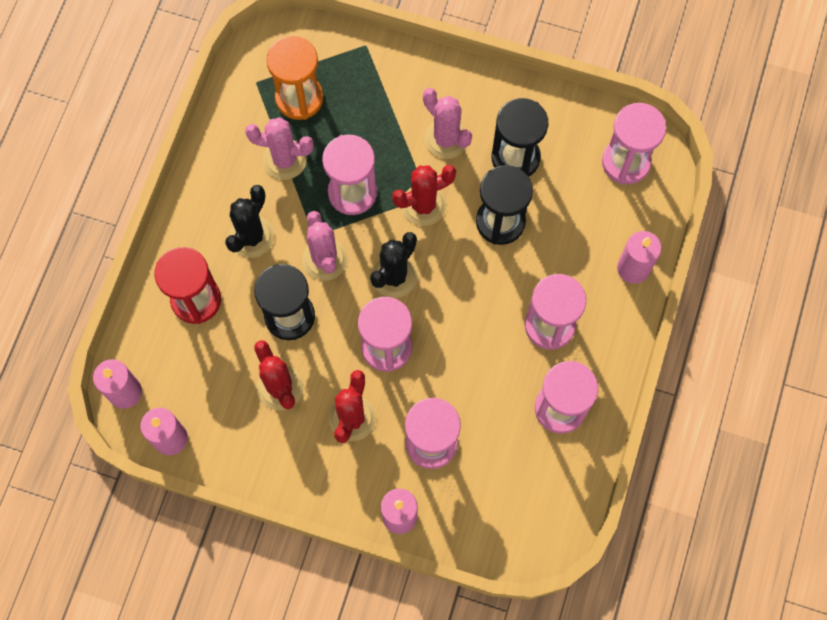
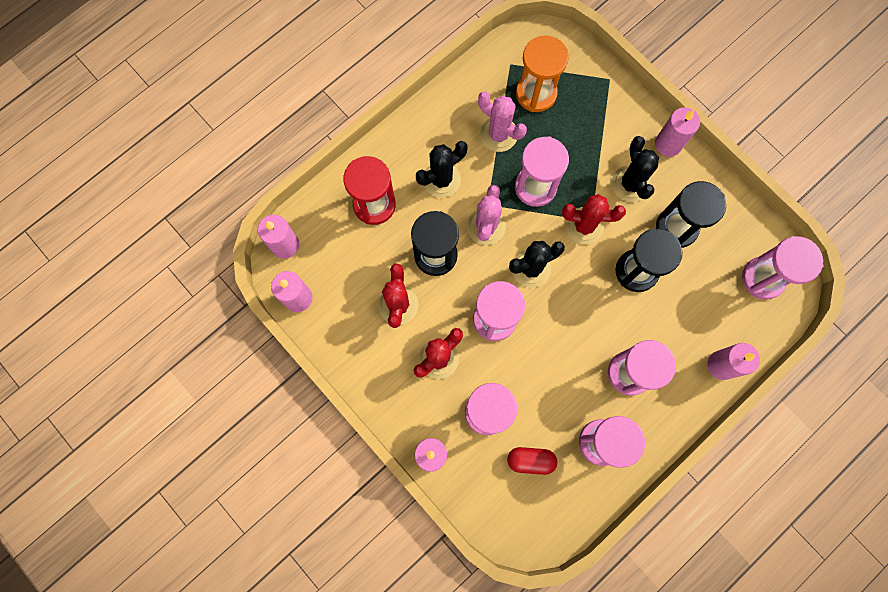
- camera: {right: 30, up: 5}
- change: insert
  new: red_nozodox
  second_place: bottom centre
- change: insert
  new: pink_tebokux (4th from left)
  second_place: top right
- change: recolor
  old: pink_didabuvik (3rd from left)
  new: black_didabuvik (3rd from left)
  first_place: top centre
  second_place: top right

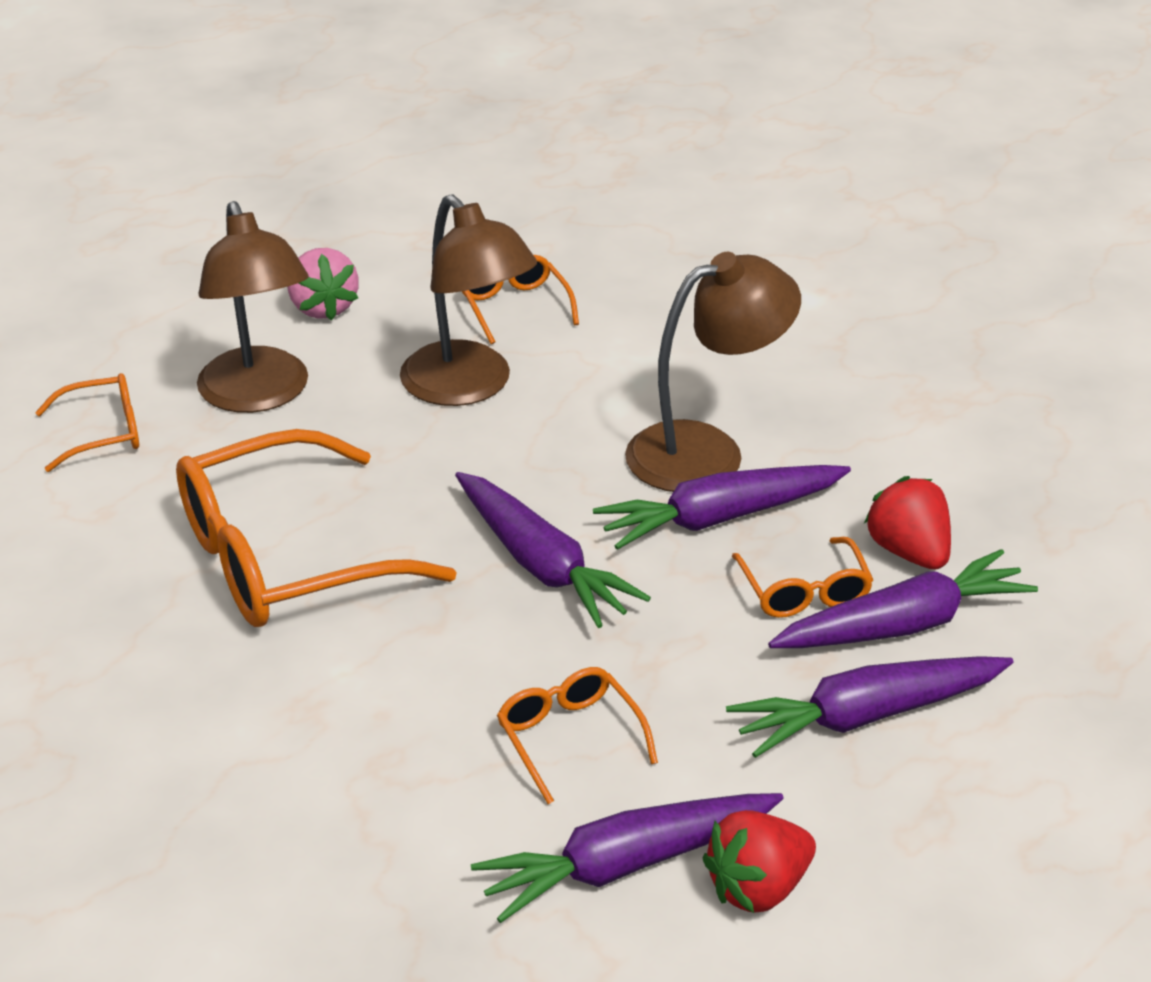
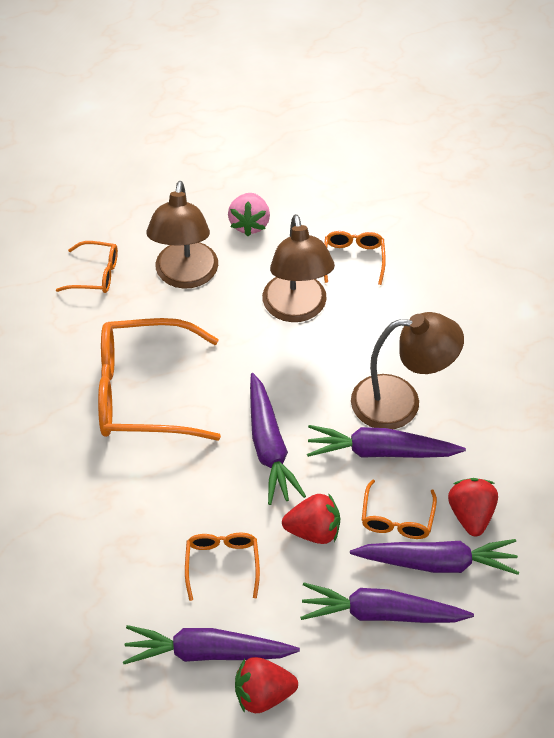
- camera: {right: 25, up: 15}
- change: insert
  new: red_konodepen (2nd from left)
  second_place: bottom centre

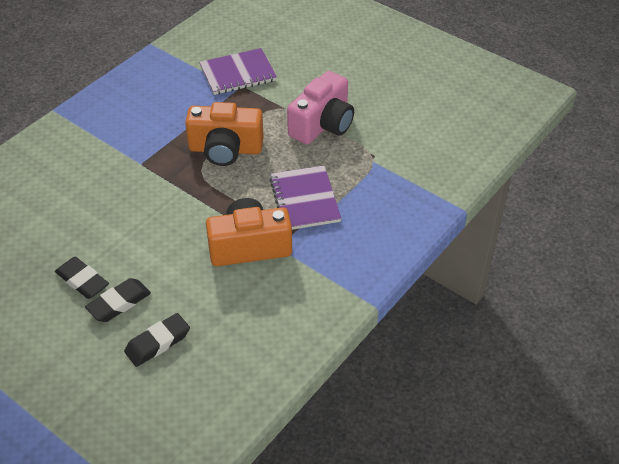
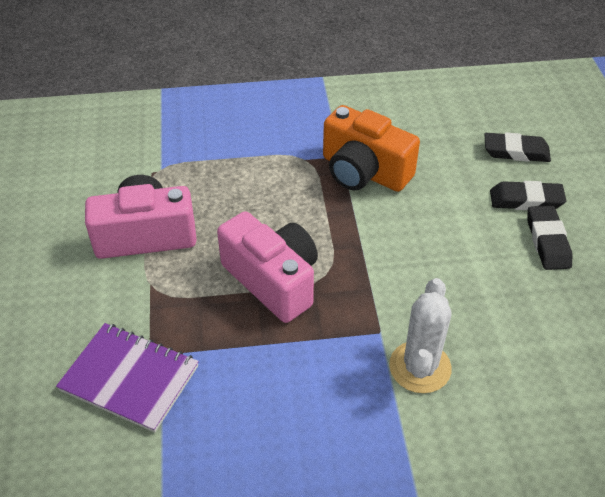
- camera: {right: -135, up: 0}
- change: delete
  old: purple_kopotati (2nd from left)
  first_place: centre
- change: insert
  new: white_didabuvik
  second_place: bottom right
- change: recolor
  old: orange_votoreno (1st from left)
  new: pink_votoreno (2nd from left)
  first_place: top centre
  second_place: centre

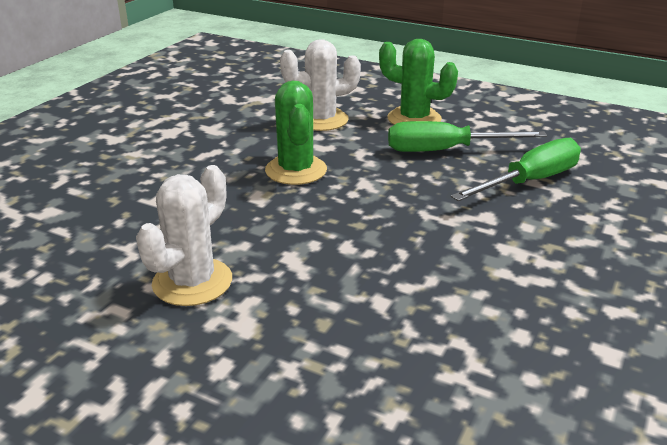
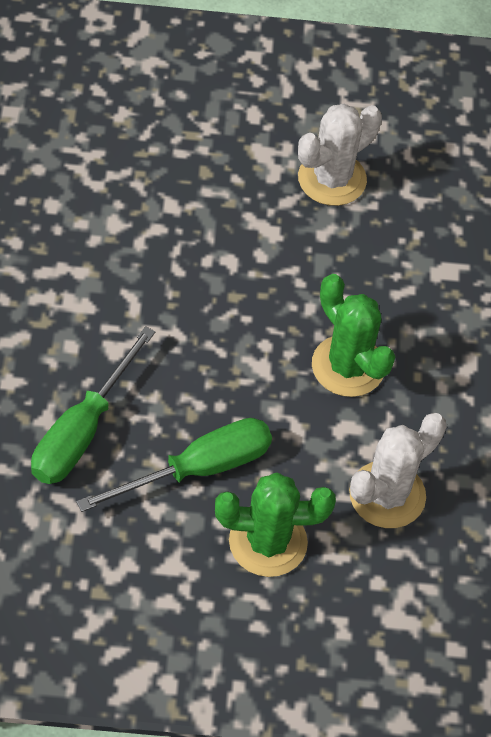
- camera: {right: 150, up: 25}
- change: rotate
  old: white_didabuvik (1st from left)
  first_place: middle left
  second_place: top right
  degrees: 45

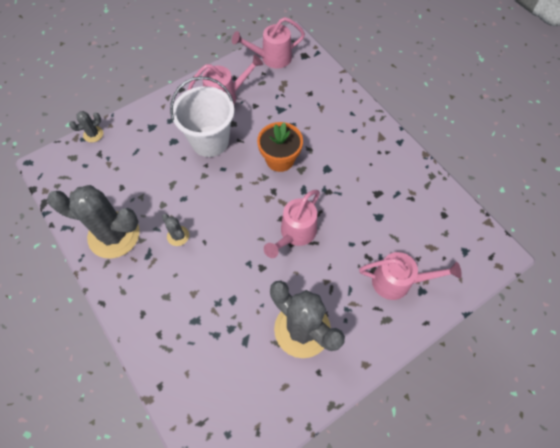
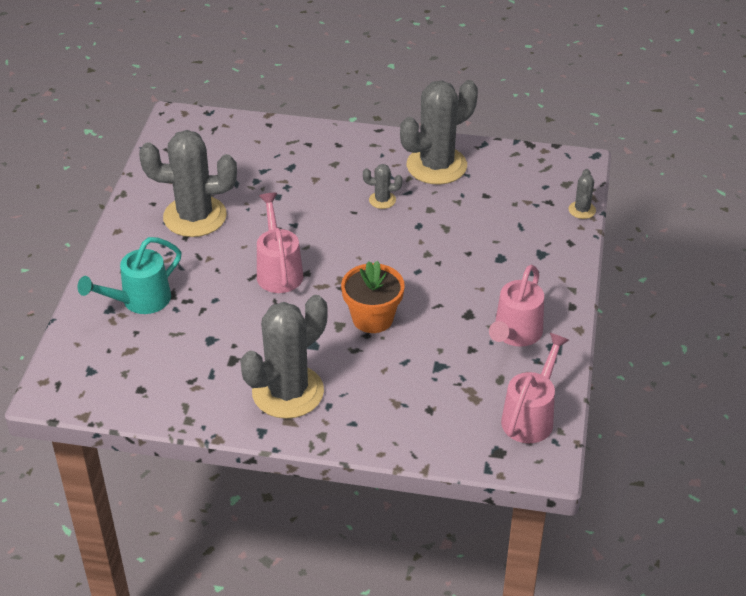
- camera: {right: 135, up: -20}
- change: delete
  old: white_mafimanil
  first_place: top centre
- change: insert
  new: grey_didabuvik (2nd from left)
  second_place: centre
- change: recolor
  old: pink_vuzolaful (4th from left)
  new: turquoise_vuzolaful
  first_place: middle right
  second_place: middle left

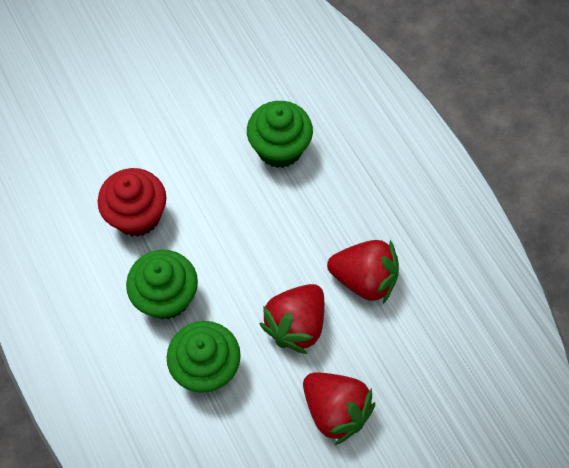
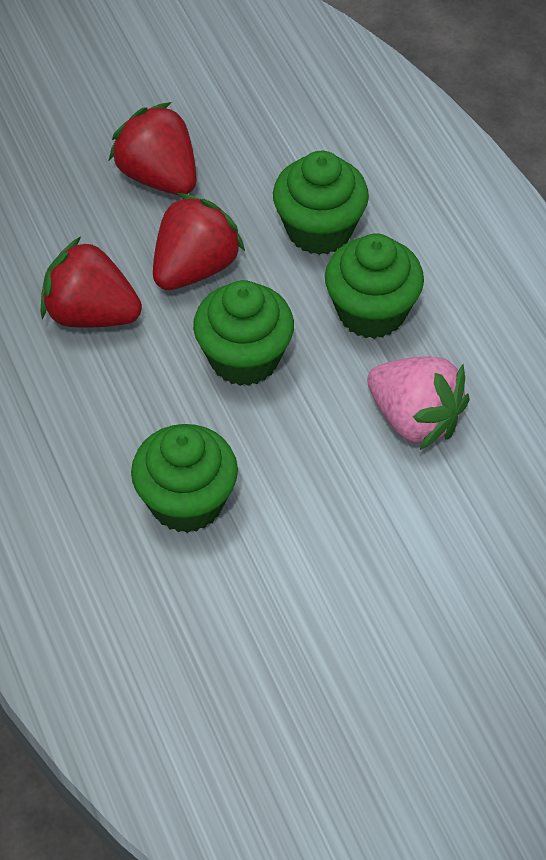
- camera: {right: -175, up: -10}
- change: insert
  new: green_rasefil (2nd from left)
  second_place: centre
- change: replace
  old: red_rasefil
  new: pink_konodepen
  first_place: middle left
  second_place: middle right

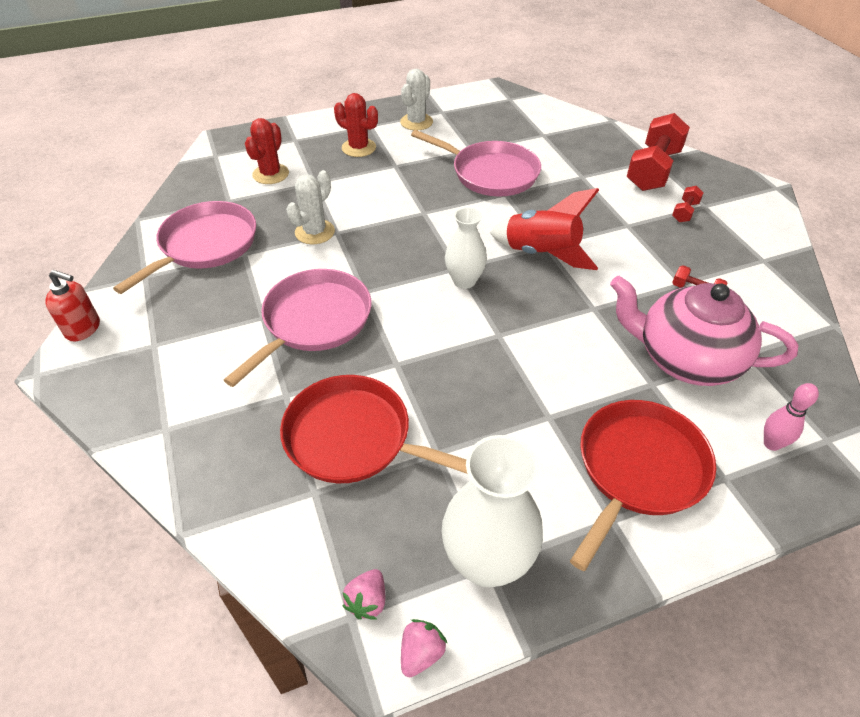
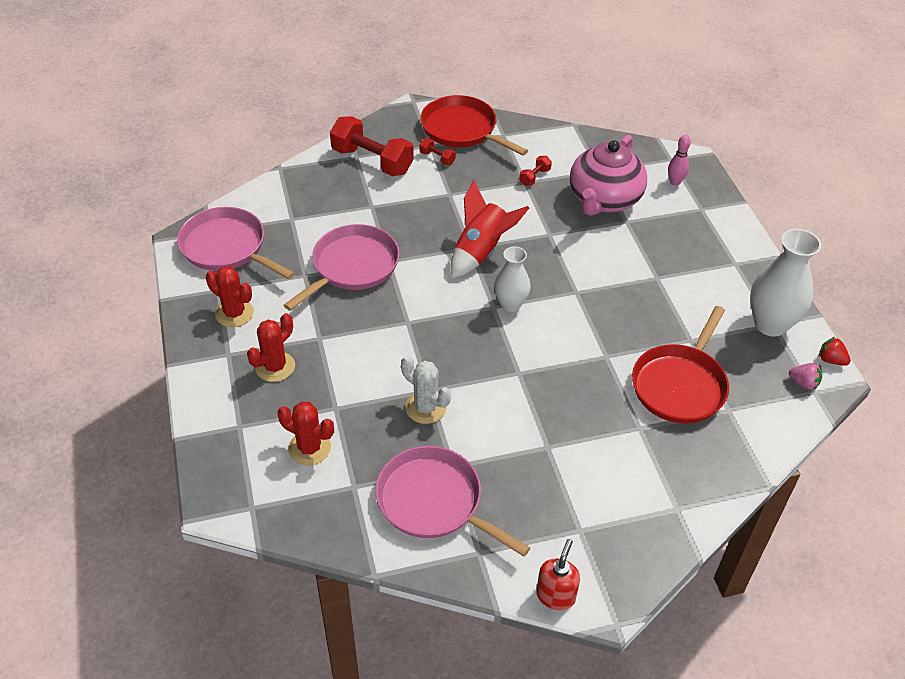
- camera: {right: -85, up: 0}
- change: move
  old: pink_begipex (2nd from left in the first image)
  new: pink_begipex (1st from left)
  first_place: centre
  second_place: middle left
- change: move
  old: red_begipex (2nd from left in the first image)
  new: red_begipex (1st from left)
  first_place: bottom right
  second_place: top centre
- change: recolor
  old: white_didabuvik (2nd from left)
  new: red_didabuvik (1st from left)
  first_place: top centre
  second_place: middle left
- change: recolor
  old: pink_konodepen (2nd from left)
  new: red_konodepen
  first_place: bottom centre
  second_place: middle right

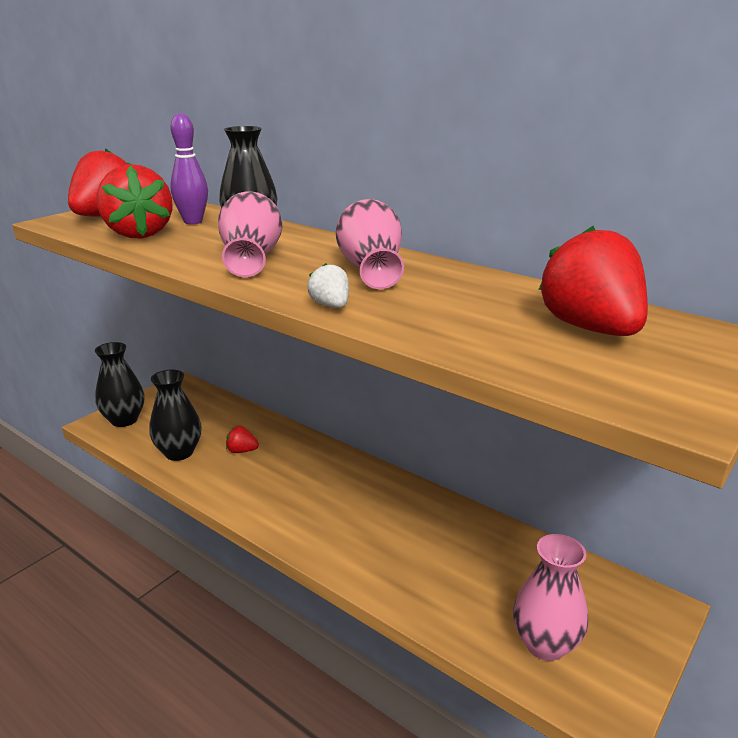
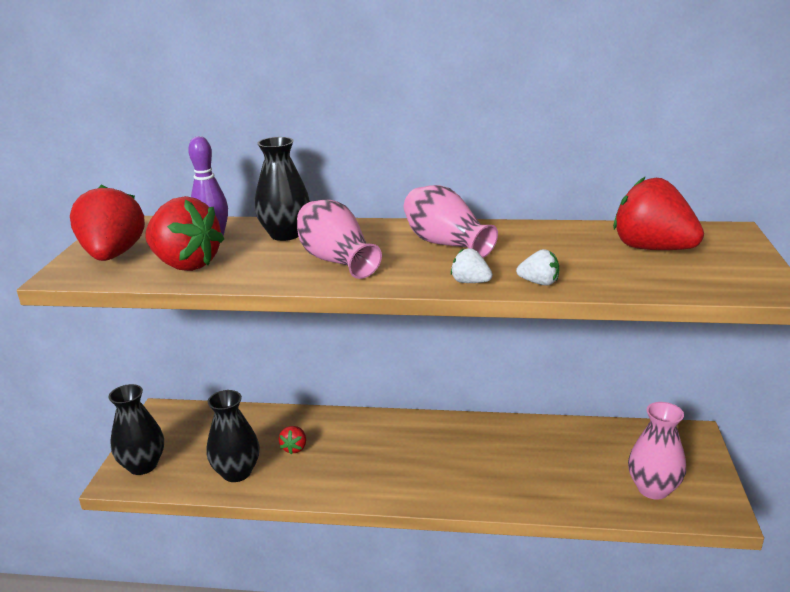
- camera: {right: -30, up: 0}
- change: insert
  new: white_konodepen (2nd from left)
  second_place: middle right
- change: rotate
  old: red_konodepen (3rd from left)
  first_place: middle left
  second_place: bottom centre
  degrees: -60

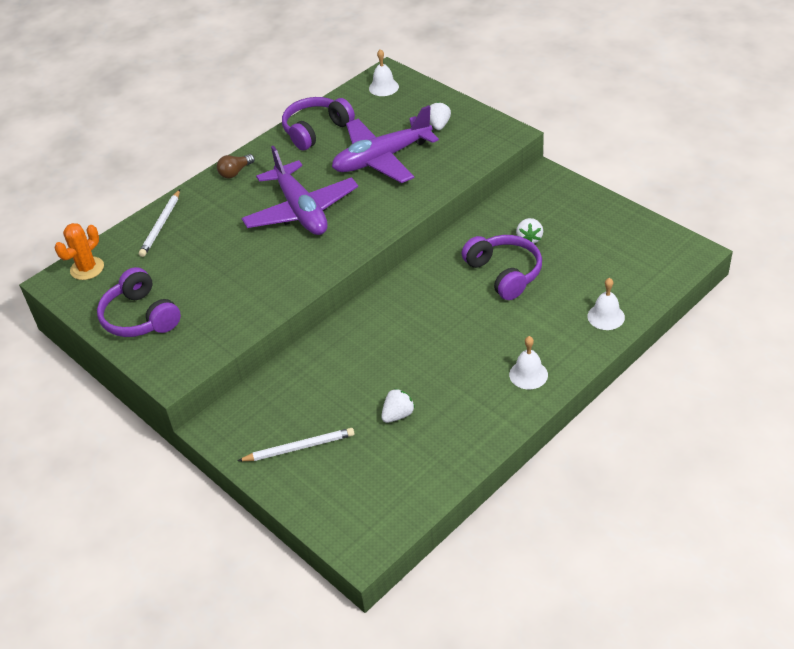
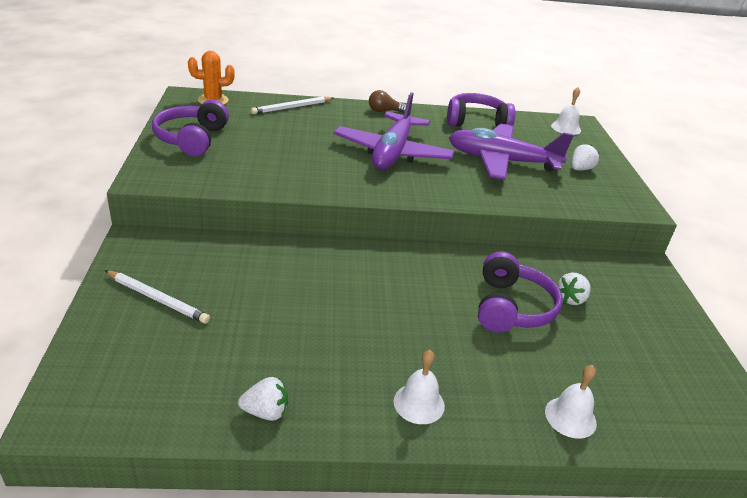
- camera: {right: 35, up: -10}
- change: move
  old: white_konodepen (1st from left)
  first_place: centre
  second_place: bottom centre

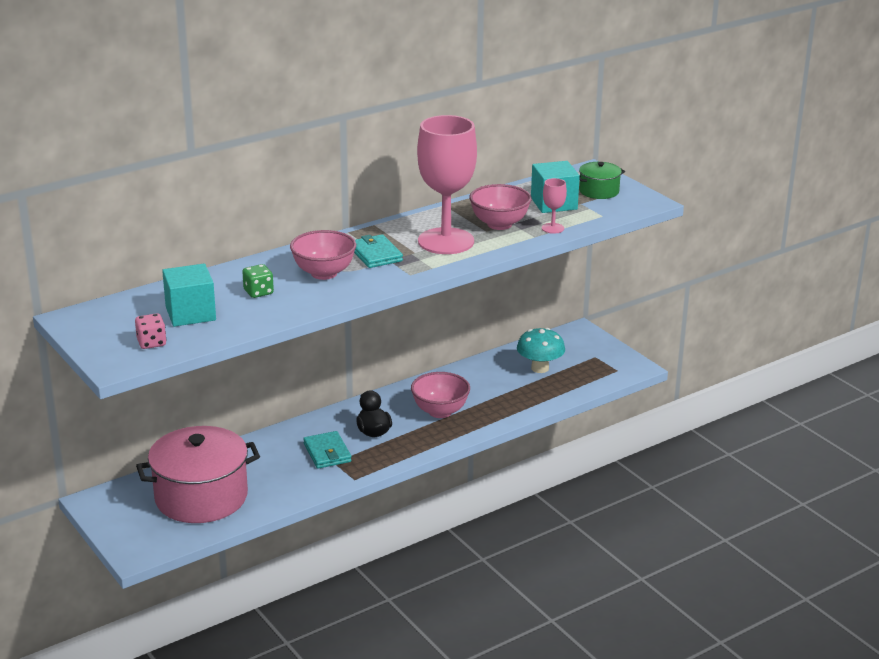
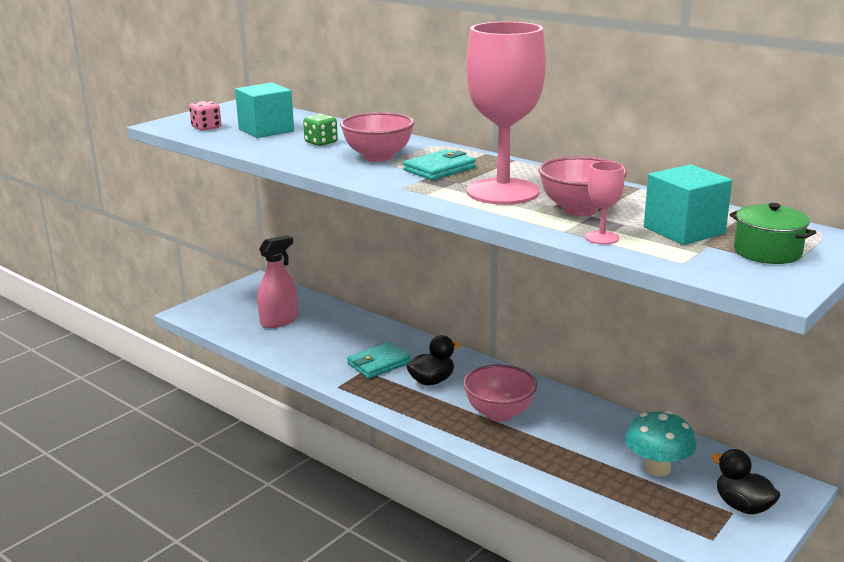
- camera: {right: 75, up: -5}
- change: insert
  new: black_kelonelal (2nd from left)
  second_place: bottom right
- change: replace
  old: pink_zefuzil
  new: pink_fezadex
  first_place: bottom left
  second_place: middle left

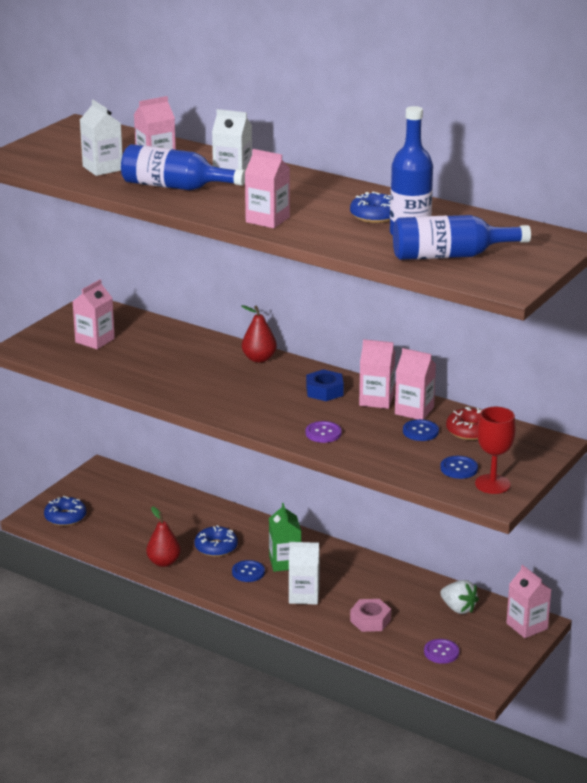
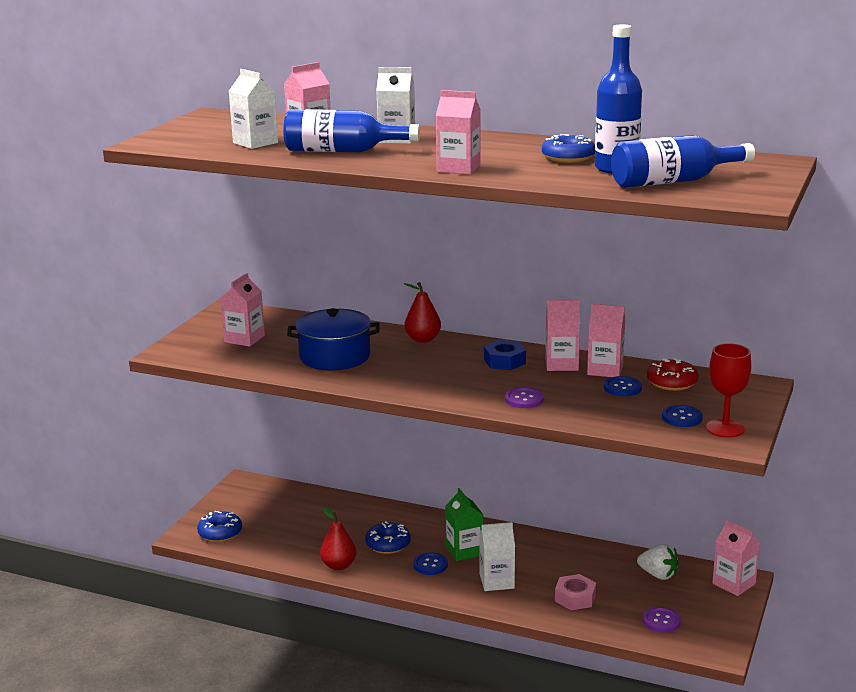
- camera: {right: -10, up: -5}
- change: insert
  new: blue_zefuzil
  second_place: centre

